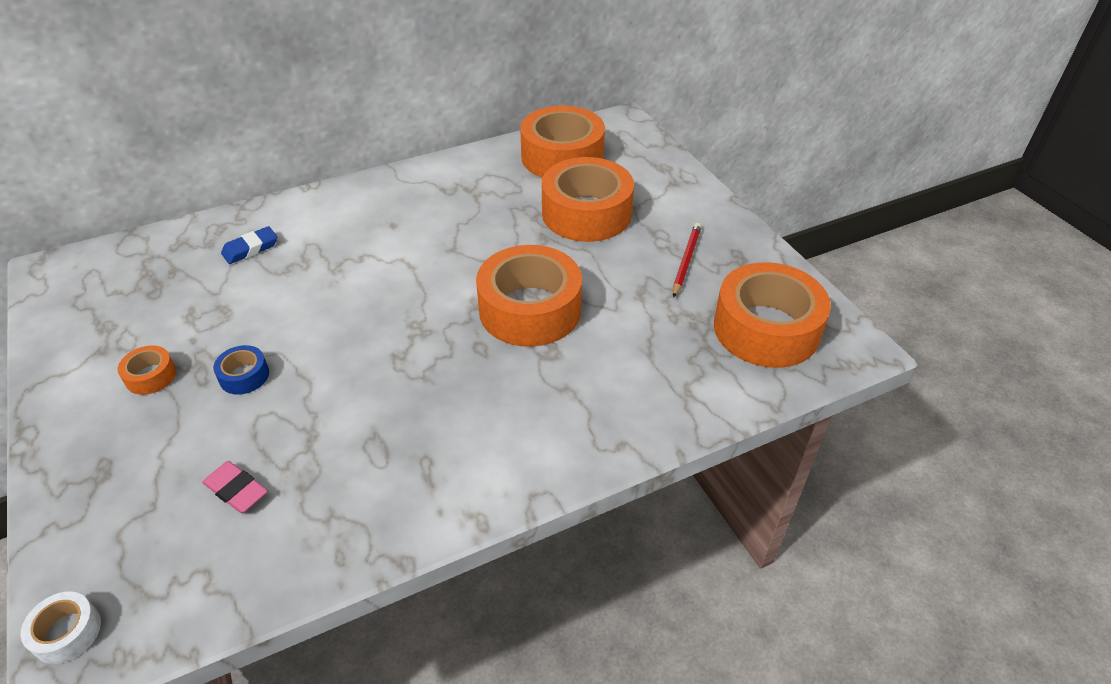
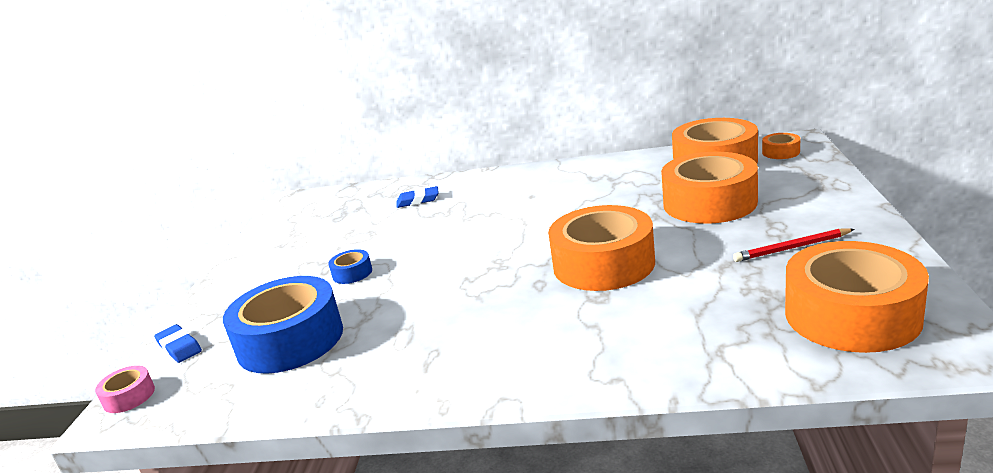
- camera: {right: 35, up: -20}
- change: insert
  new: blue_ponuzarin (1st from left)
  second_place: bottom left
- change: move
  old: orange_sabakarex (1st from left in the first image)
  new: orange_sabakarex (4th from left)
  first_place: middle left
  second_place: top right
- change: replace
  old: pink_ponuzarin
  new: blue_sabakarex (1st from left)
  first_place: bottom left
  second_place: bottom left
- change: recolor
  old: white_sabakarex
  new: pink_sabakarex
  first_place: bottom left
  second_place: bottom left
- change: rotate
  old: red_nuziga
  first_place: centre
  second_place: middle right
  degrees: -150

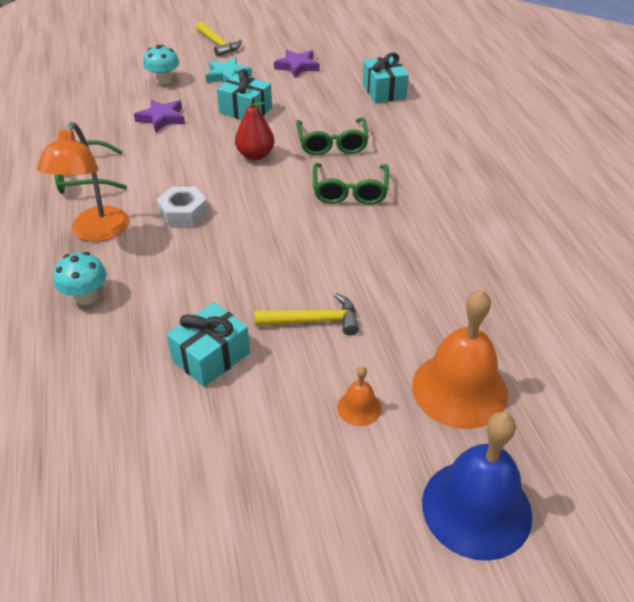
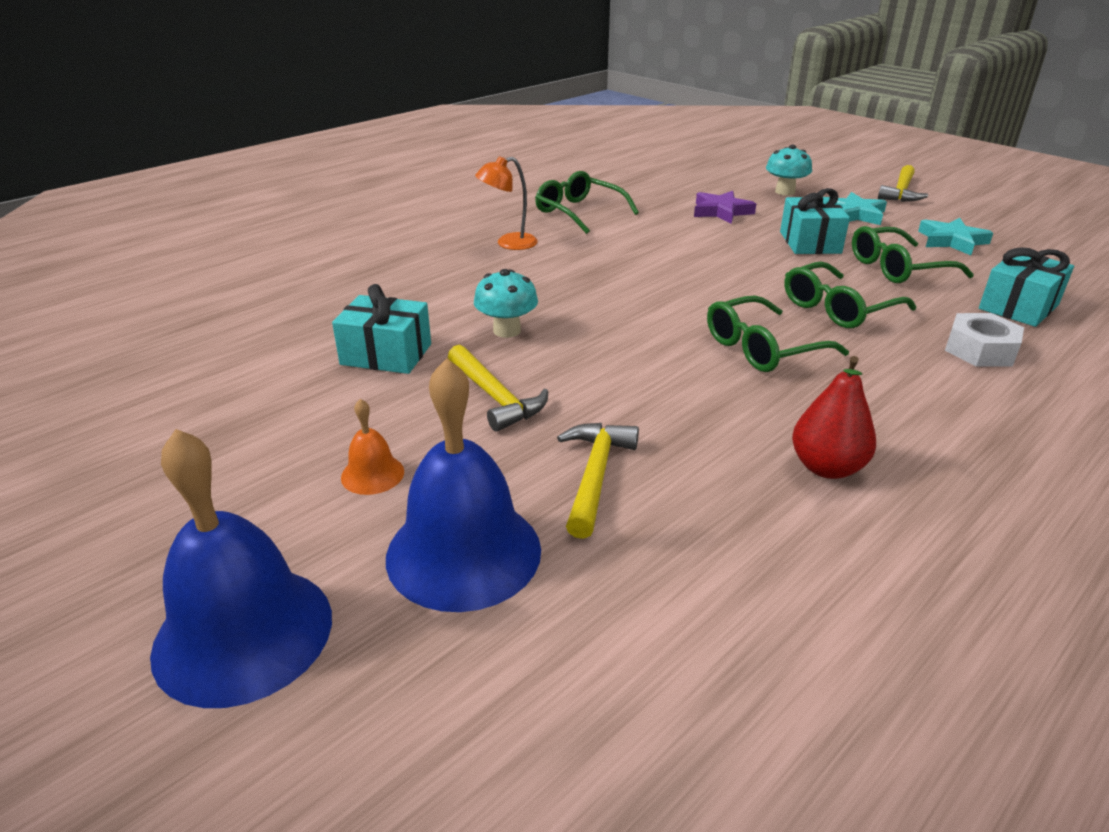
- camera: {right: 60, up: -10}
- change: insert
  new: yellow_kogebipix (2nd from left)
  second_place: centre
- change: insert
  new: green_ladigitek (4th from left)
  second_place: top right
- change: move
  old: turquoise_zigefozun (1st from left)
  first_place: middle left
  second_place: centre
- change: move
  old: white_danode
  first_place: middle left
  second_place: middle right
- change: move
  old: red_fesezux
  first_place: top centre
  second_place: middle right
- change: recolor
  old: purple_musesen (2nd from left)
  new: turquoise_musesen (2nd from left)
  first_place: top centre
  second_place: top right
- change: recolor
  old: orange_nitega (2nd from left)
  new: blue_nitega (2nd from left)
  first_place: middle right
  second_place: centre
- change: resize
  old: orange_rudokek
  first_place: top left
  second_place: top centre
  factor: 0.64

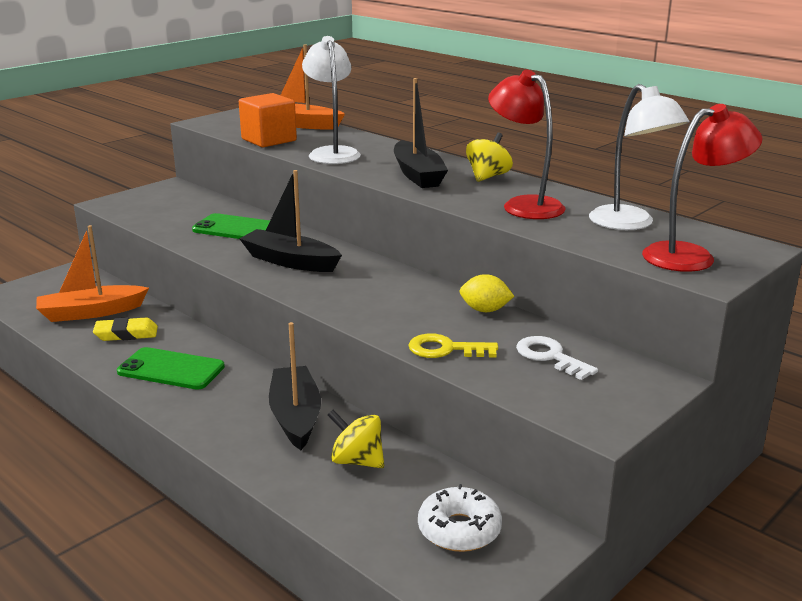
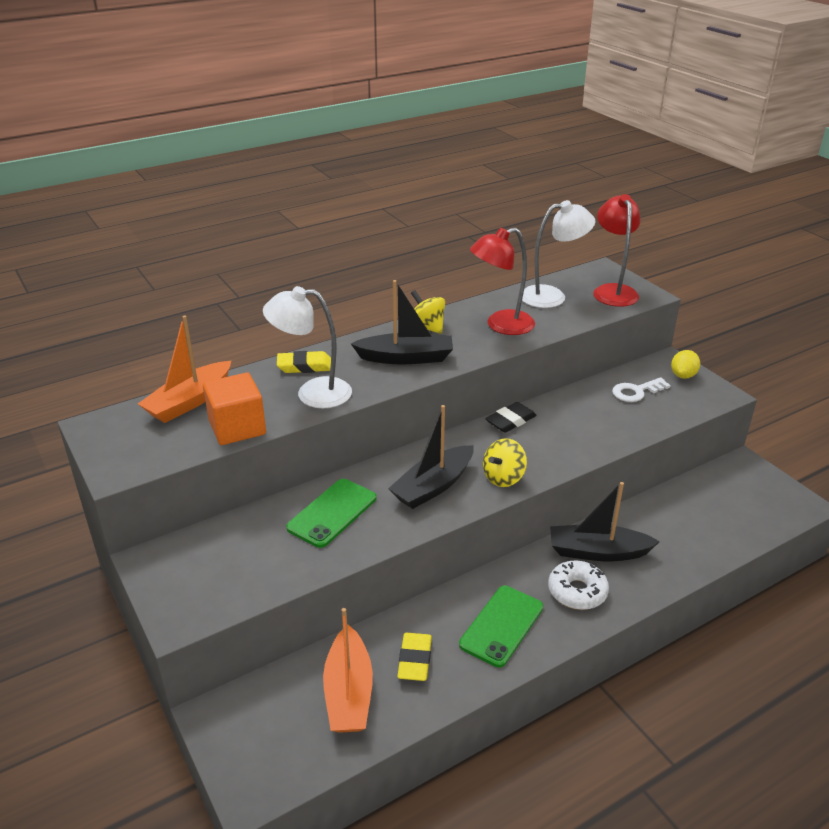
- camera: {right: -75, up: 10}
- change: delete
  old: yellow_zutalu
  first_place: centre
- change: insert
  new: yellow_ponuzarin (1st from left)
  second_place: centre
- change: insert
  new: black_ponuzarin
  second_place: centre
- change: move
  old: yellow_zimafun (1st from left in the first image)
  new: yellow_zimafun (2nd from left)
  first_place: bottom centre
  second_place: centre
- change: move
  old: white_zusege
  first_place: bottom centre
  second_place: bottom right
- change: move
  old: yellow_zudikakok
  first_place: centre
  second_place: middle right

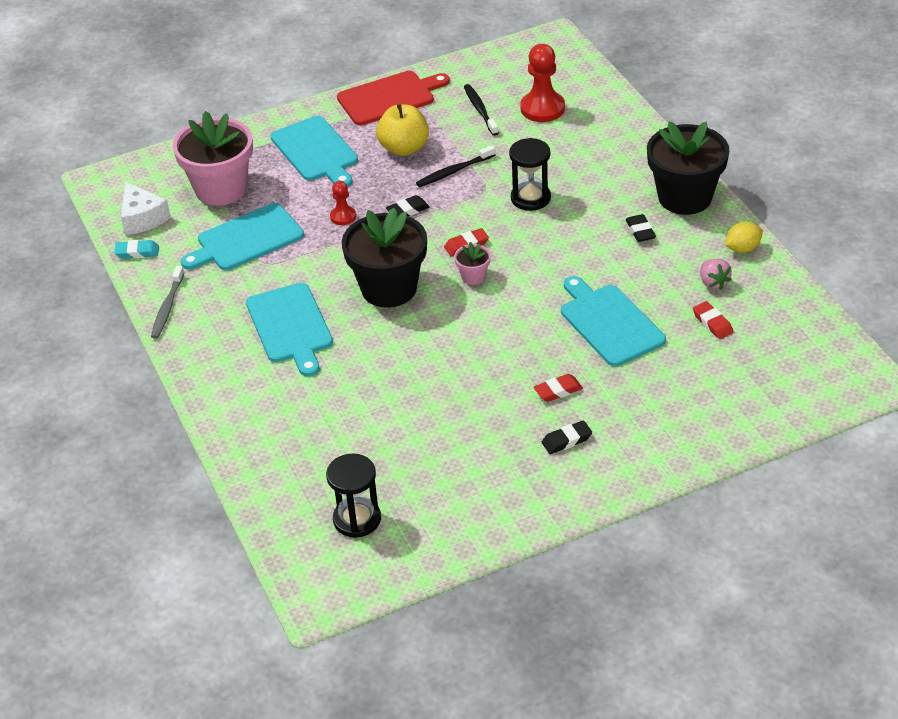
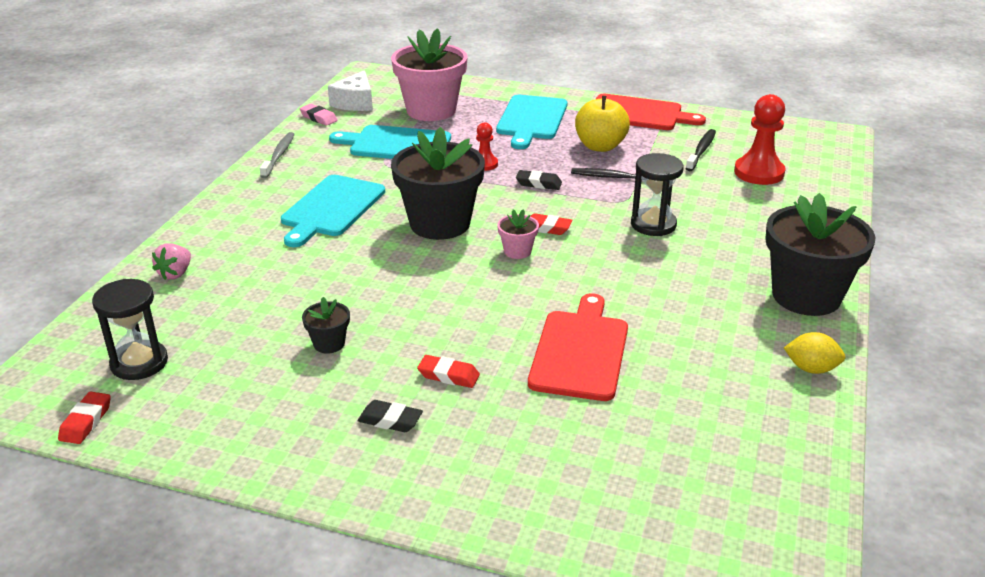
- camera: {right: 40, up: -10}
- change: delete
  old: black_ponuzarin (3rd from left)
  first_place: top right
- change: insert
  new: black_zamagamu (1st from left)
  second_place: middle left
- change: move
  old: red_ponuzarin (3rd from left in the first image)
  new: red_ponuzarin (1st from left)
  first_place: middle right
  second_place: bottom left
- change: move
  old: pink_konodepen
  first_place: middle right
  second_place: middle left
- change: recolor
  old: turquoise_ponuzarin
  new: pink_ponuzarin
  first_place: middle left
  second_place: top left
- change: recolor
  old: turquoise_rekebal (4th from left)
  new: red_rekebal (1st from left)
  first_place: middle right
  second_place: centre
- change: rotate
  old: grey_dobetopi
  first_place: middle left
  second_place: top left
  degrees: 135

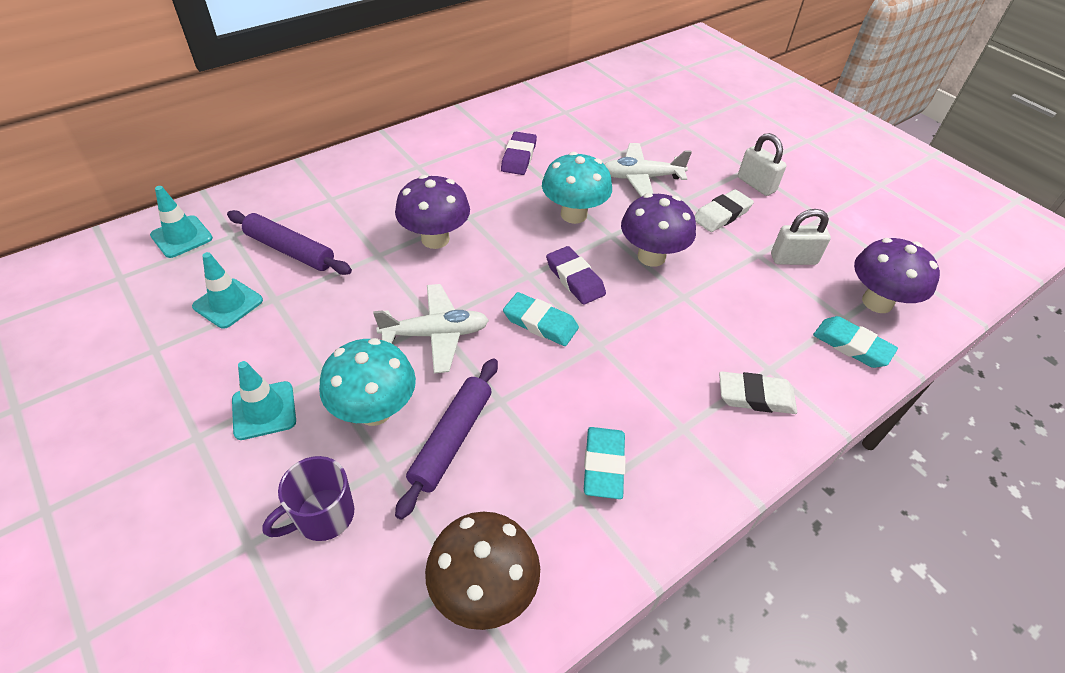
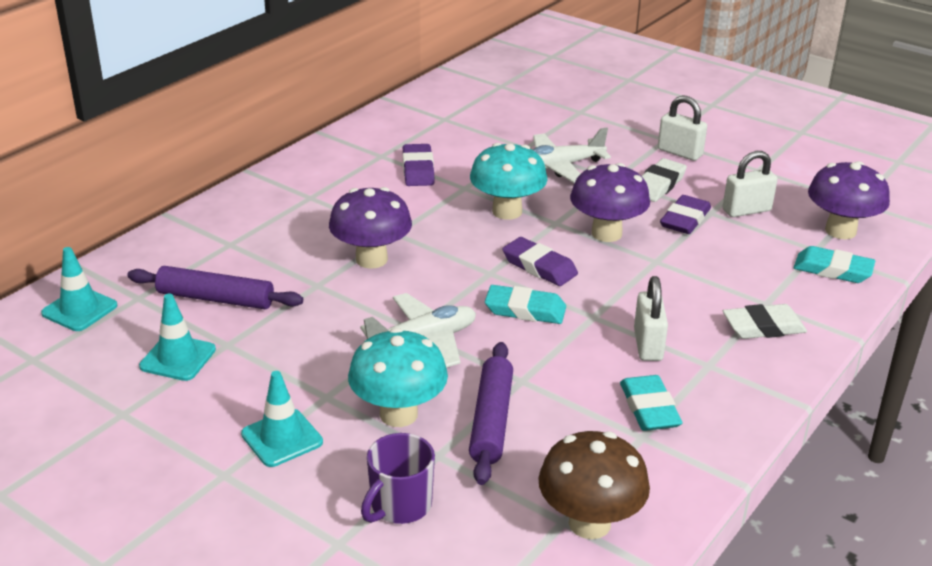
- camera: {right: -15, up: -15}
- change: insert
  new: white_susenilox (1st from left)
  second_place: middle right
- change: insert
  new: purple_ponuzarin (3rd from left)
  second_place: middle right

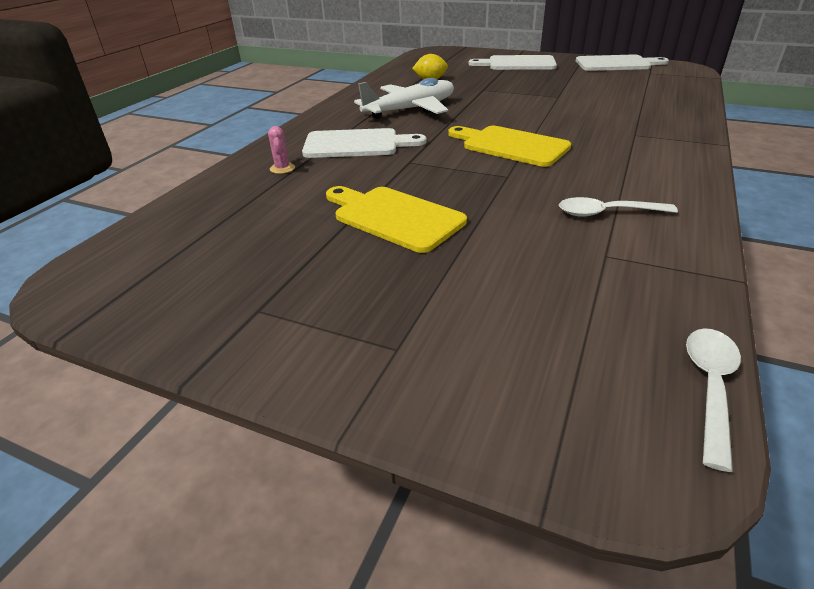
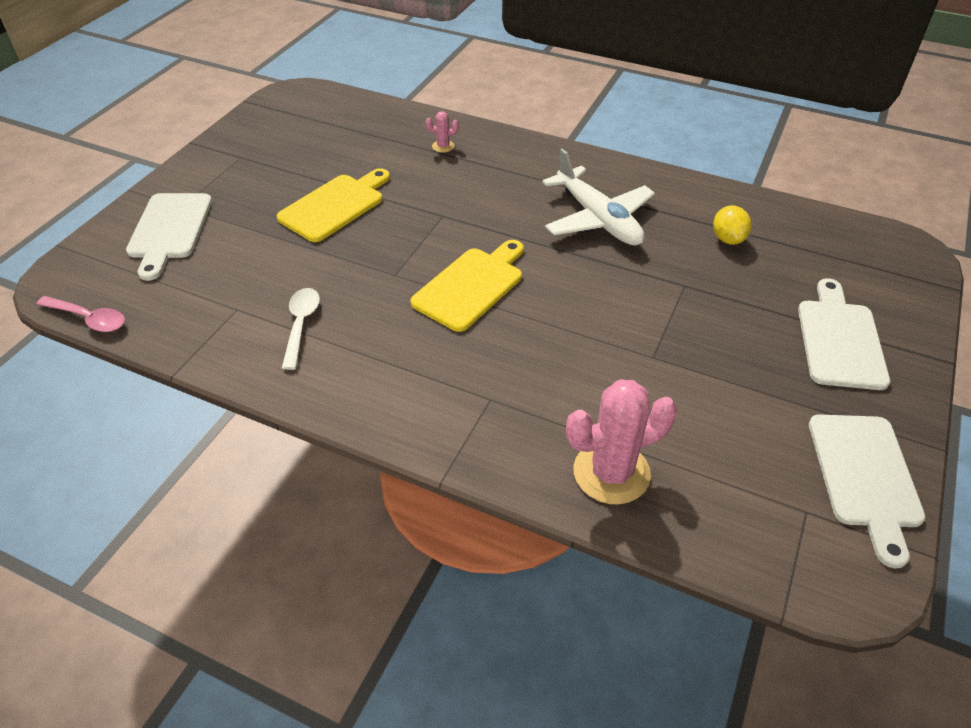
- camera: {right: 90, up: 10}
- change: insert
  new: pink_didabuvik (2nd from left)
  second_place: centre
- change: move
  old: white_rekebal (1st from left)
  first_place: top centre
  second_place: top left
- change: recolor
  old: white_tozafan (2nd from left)
  new: pink_tozafan
  first_place: bottom right
  second_place: middle left

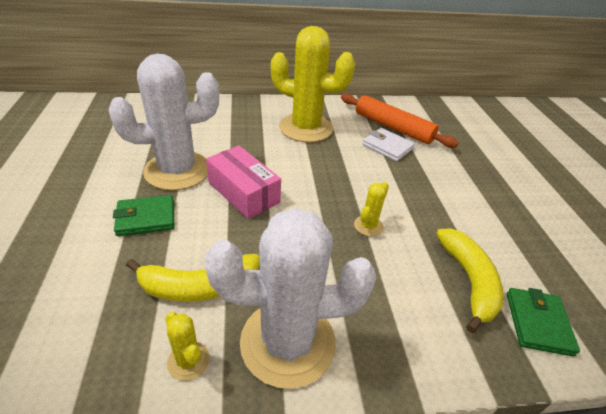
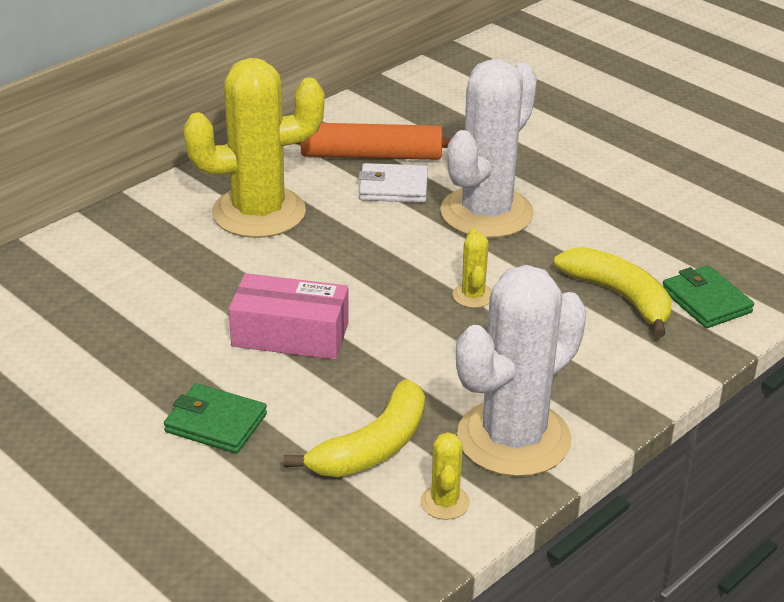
- camera: {right: -35, up: -5}
- change: move
  old: white_didabuvik (1st from left)
  first_place: top left
  second_place: top centre
- change: rotate
  old: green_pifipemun (1st from left)
  first_place: middle left
  second_place: bottom left
  degrees: 75
- change: rotate
  old: yellow_didabuvik (1st from left in the first image)
  first_place: bottom left
  second_place: bottom centre
  degrees: 75

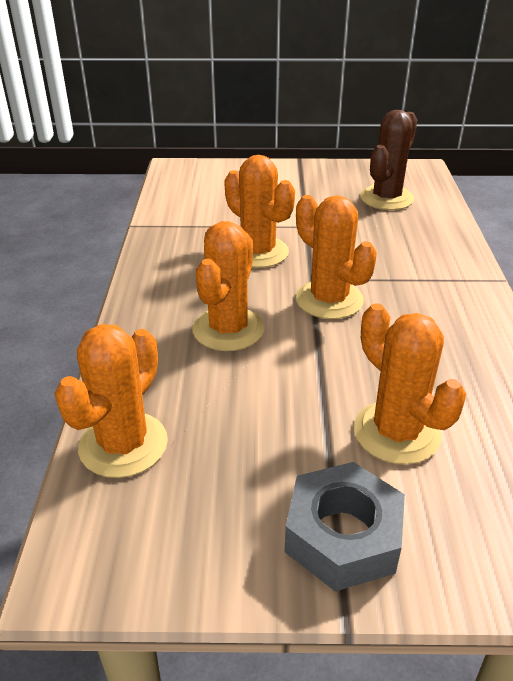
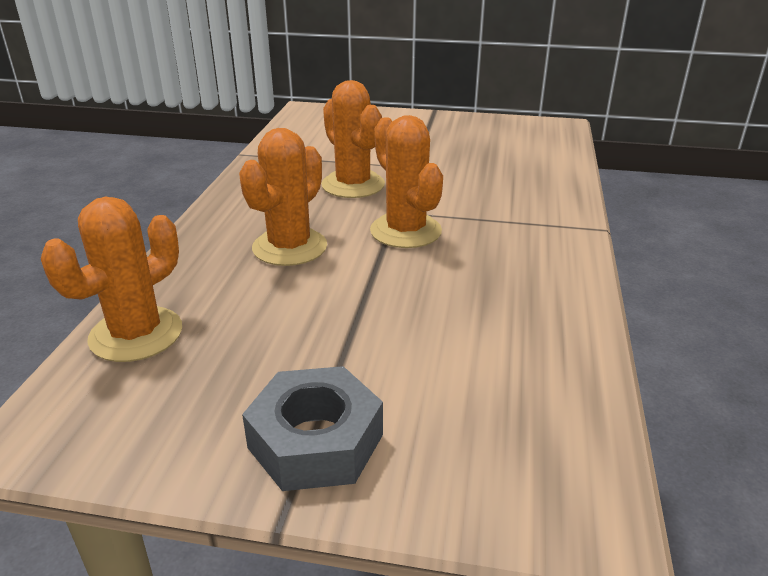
- camera: {right: 10, up: -5}
- change: delete
  old: orange_didabuvik (5th from left)
  first_place: middle right
- change: delete
  old: brown_didabuvik
  first_place: top right

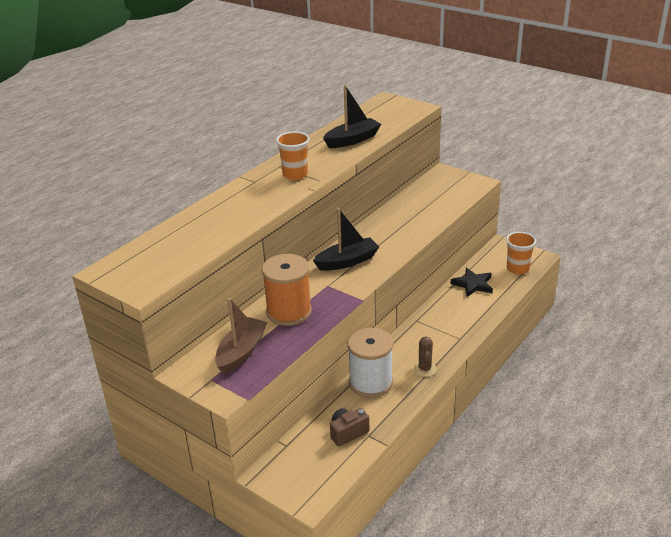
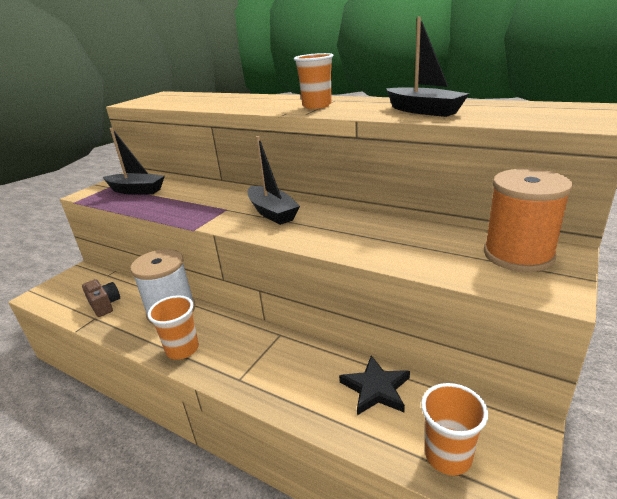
- camera: {right: 85, up: -5}
- change: move
  old: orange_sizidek
  first_place: centre
  second_place: middle right
- change: replace
  old: brown_didabuvik
  new: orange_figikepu (1st from left)
  first_place: centre
  second_place: middle left
- change: recolor
  old: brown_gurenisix
  new: black_gurenisix (1st from left)
  first_place: centre
  second_place: top left

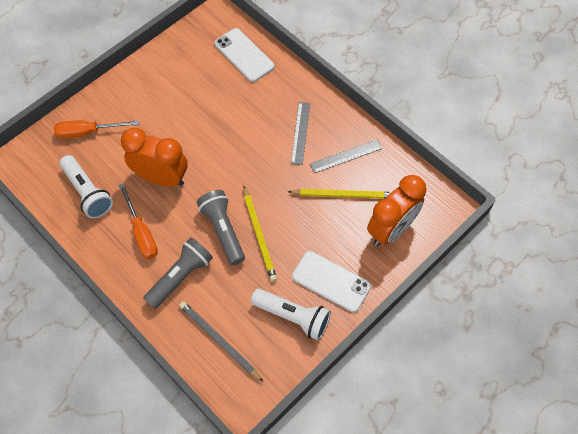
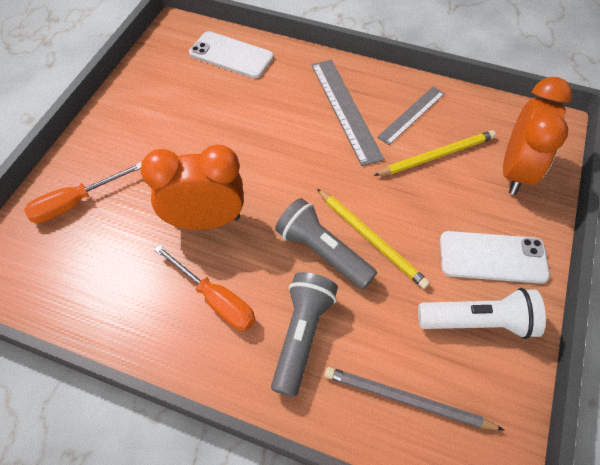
- camera: {right: -25, up: -5}
- change: delete
  old: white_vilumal (1st from left)
  first_place: middle left
- change: resize
  old: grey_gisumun (1st from left)
  first_place: top centre
  second_place: top centre
  factor: 1.55

